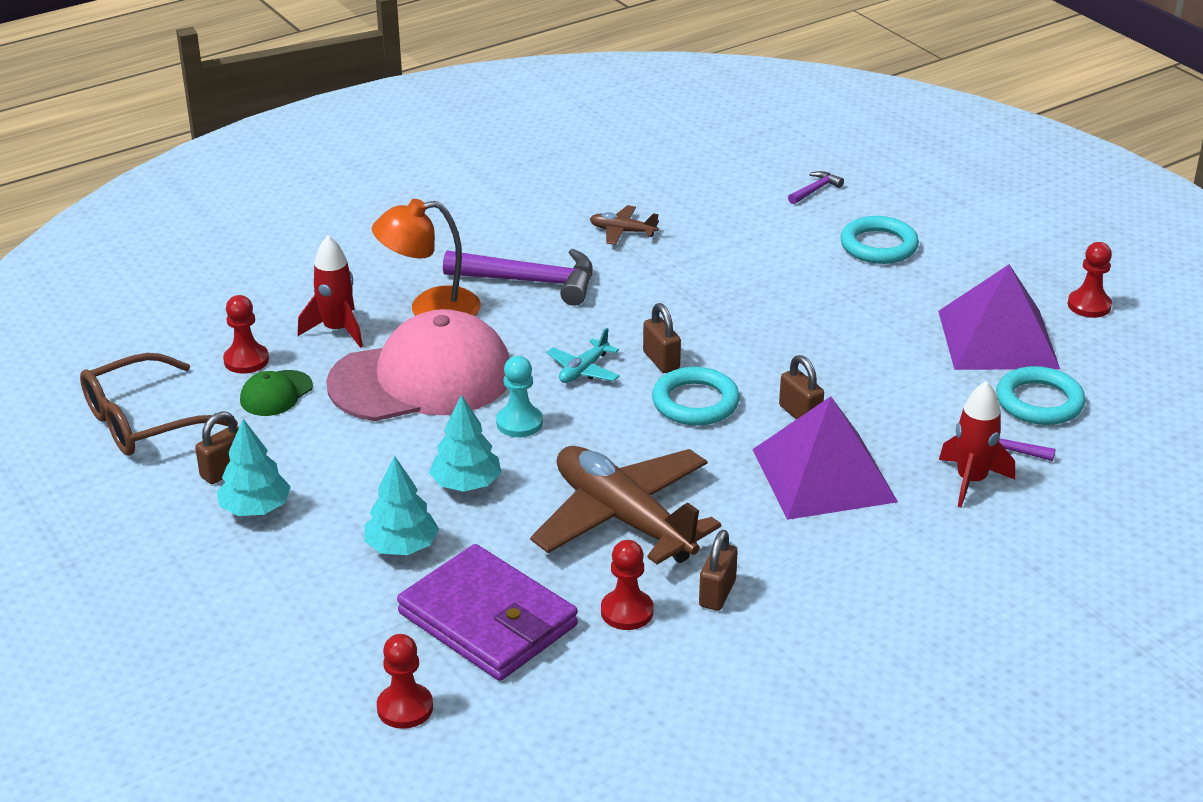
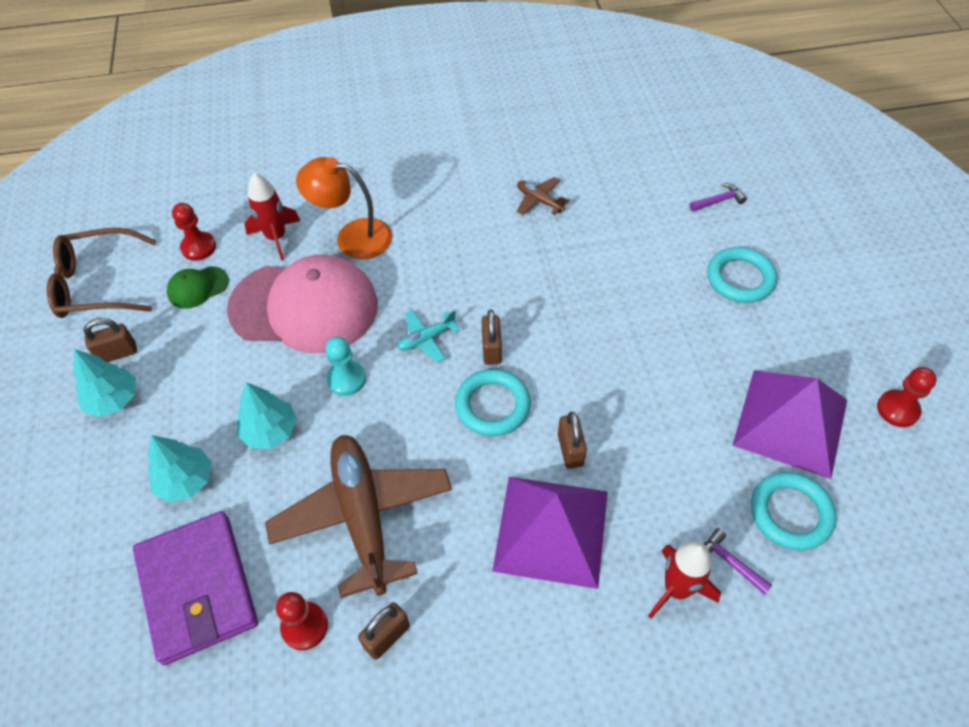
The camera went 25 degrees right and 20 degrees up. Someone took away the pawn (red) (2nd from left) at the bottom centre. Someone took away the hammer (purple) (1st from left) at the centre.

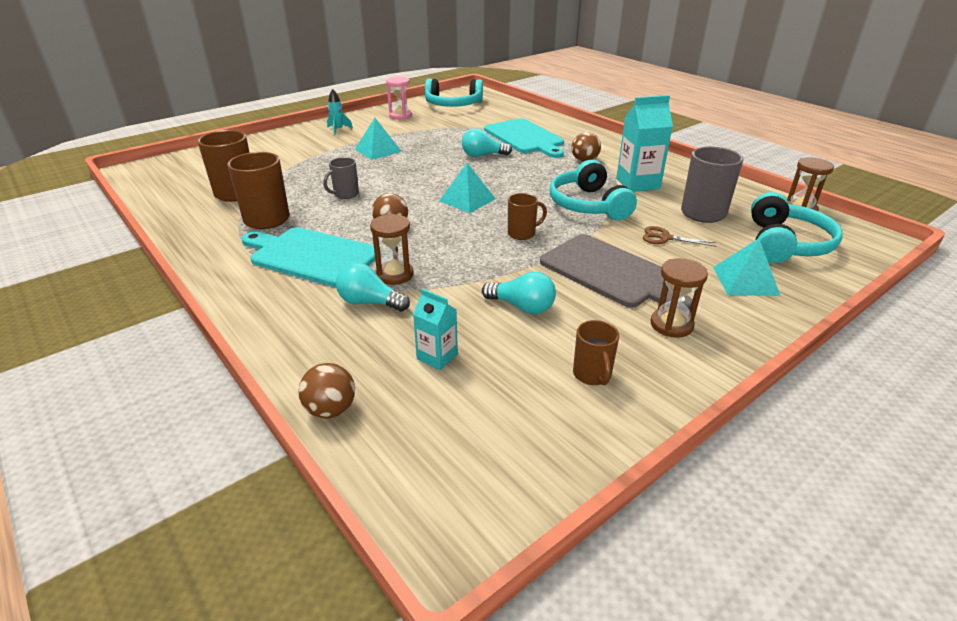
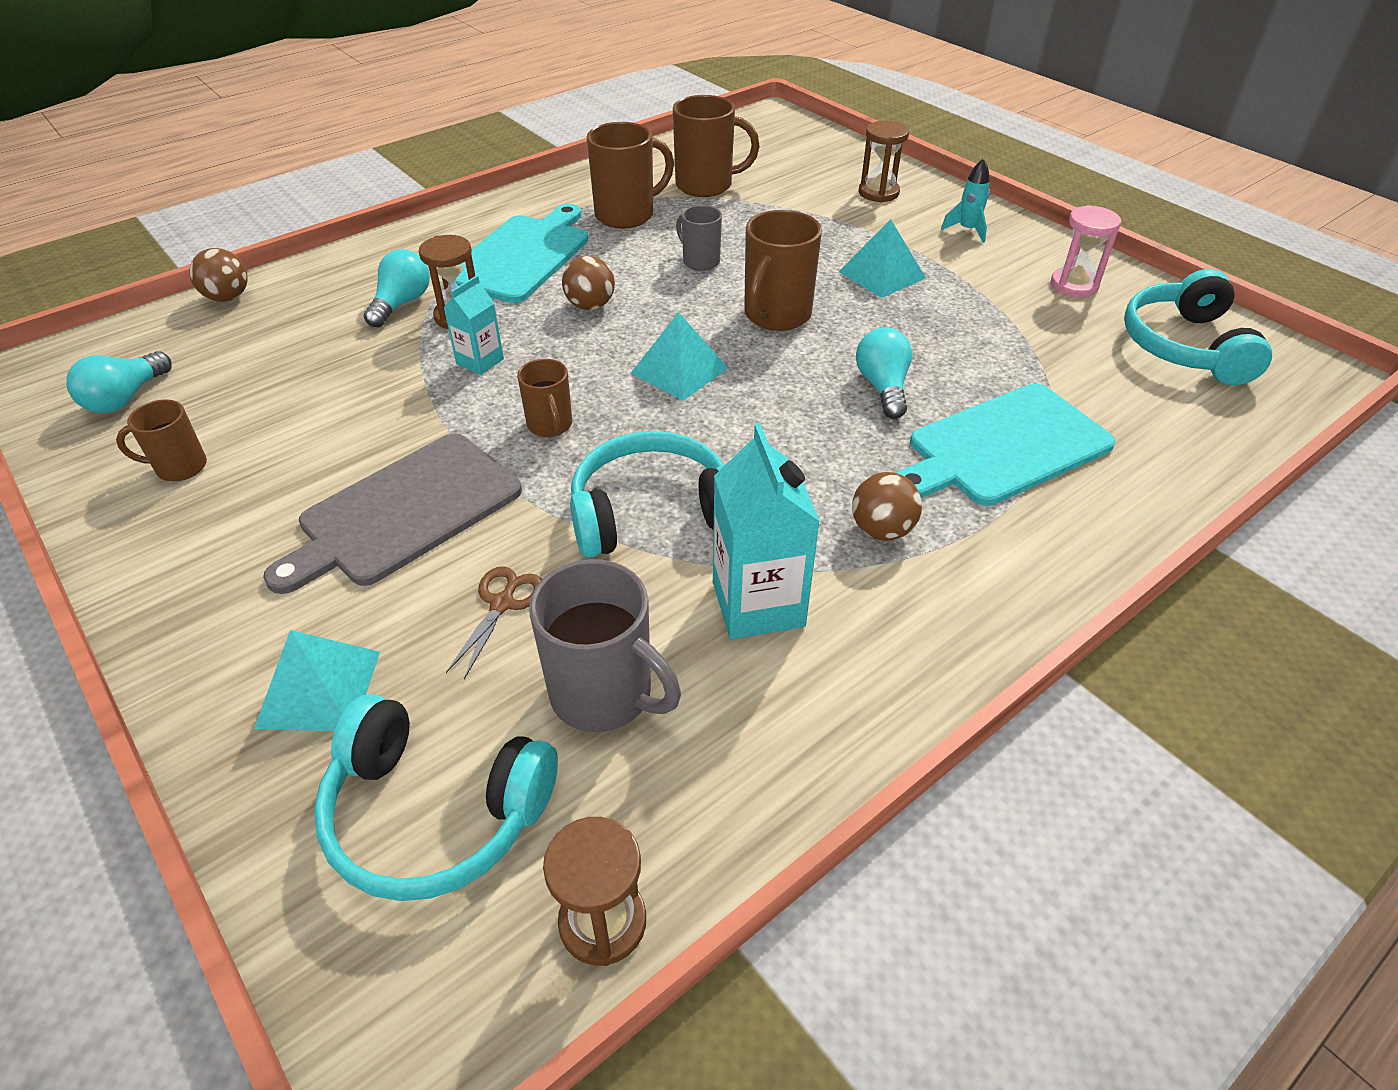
The camera went 90 degrees right and 10 degrees up. Someone put down the mug (brown) (5th from left) at the top centre. Someone carried the carton (turquoise) (1st from left) from the centre to the top centre. Someone carried the light bulb (turquoise) (3rd from left in the first image) from the centre to the middle left. Someone carried the hourglass (brown) (2nd from left in the first image) from the middle right to the top centre.

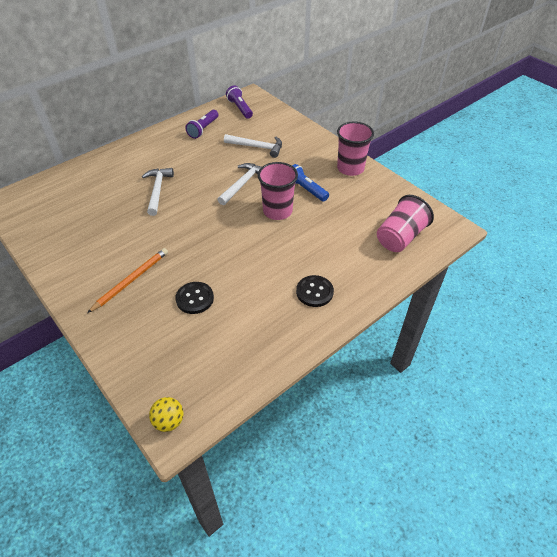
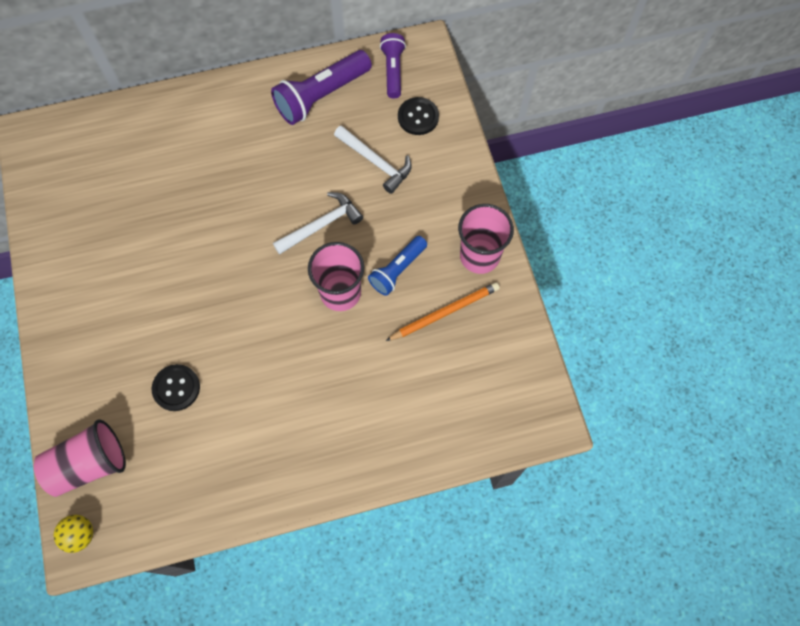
The camera went 25 degrees right and 20 degrees up. Someone took away the hammer (white) (1st from left) at the middle left. Someone carried the pencil (orange) from the middle left to the centre. Someone carried the button (black) (2nd from left) from the centre to the top centre. Someone carried the cup (pink) (3rd from left in the first image) from the middle right to the bottom left. Someone rotated the flashlight (blue) at the top centre by 120 degrees counterclockwise. Someone scaled the flashlight (purple) (1st from left) at the top centre by 1.62.

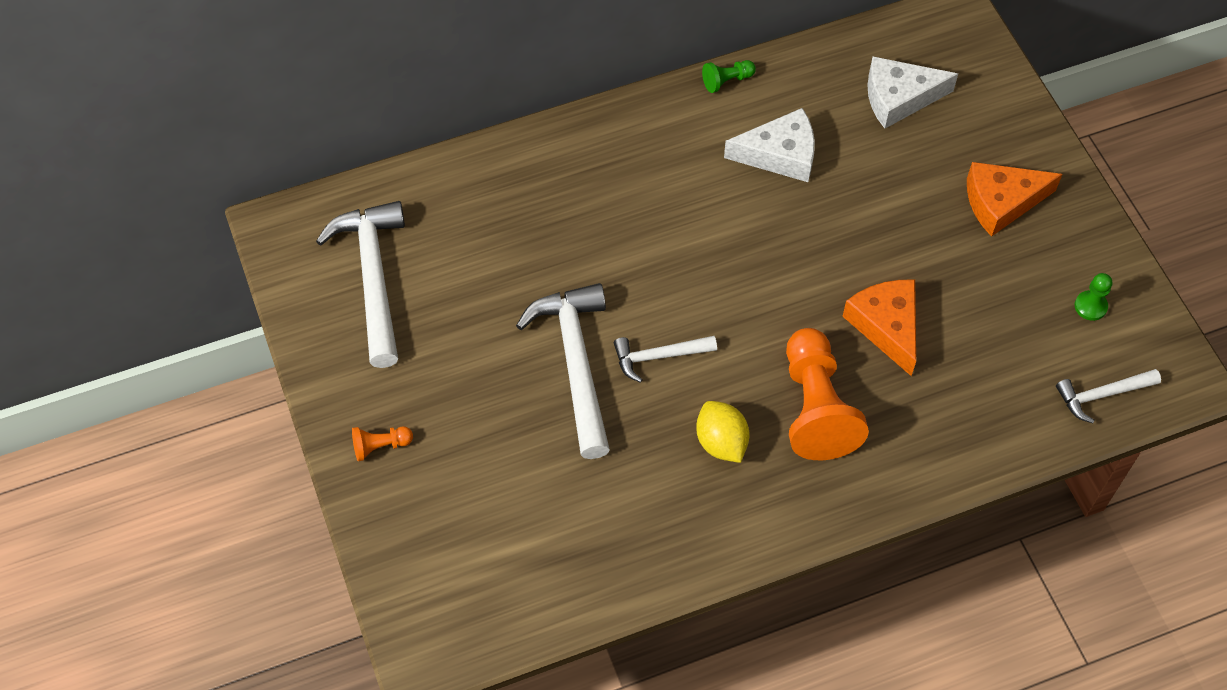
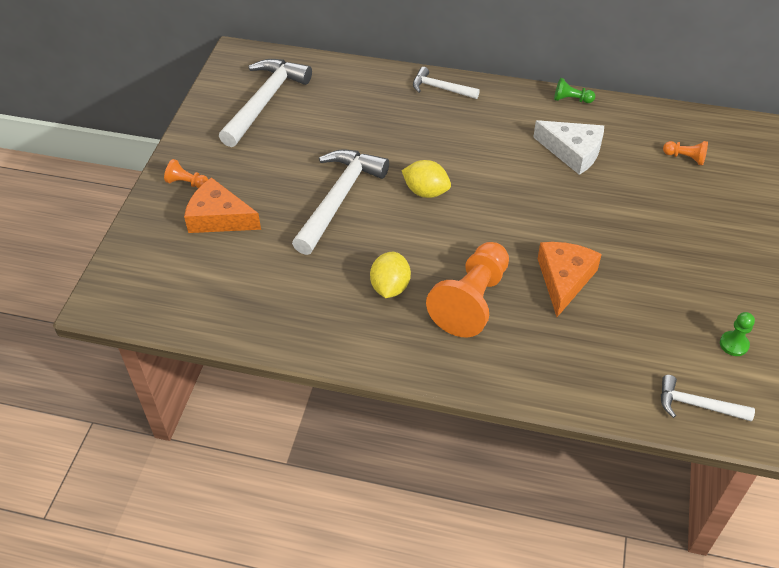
The camera went 35 degrees right and 10 degrees down. Someone put down the lemon (yellow) (2nd from left) at the top centre. Someone carried the hammer (white) (3rd from left) from the centre to the top centre. Someone carried the cheese (orange) (2nd from left in the first image) from the top right to the middle left. Someone swapped the cheese (white) (2nd from left) at the top right for the pawn (orange) (3rd from left) at the top right.

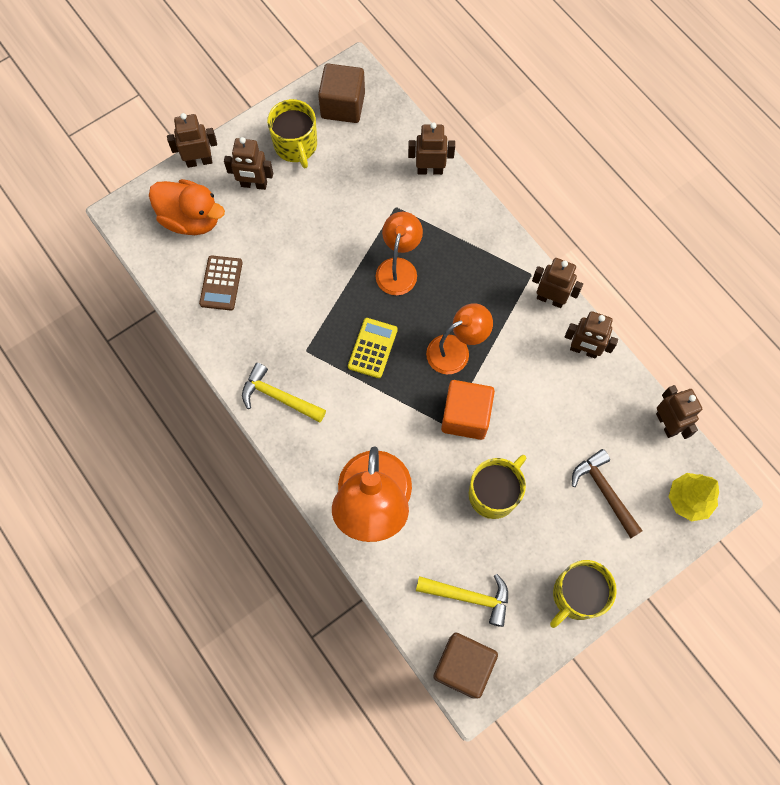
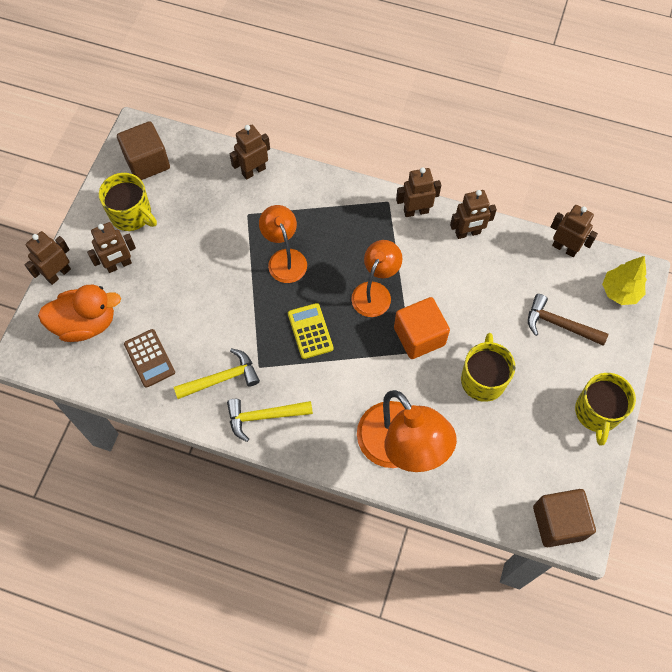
The camera went 35 degrees left and 5 degrees down. Someone carried the hammer (yellow) (2nd from left in the first image) from the bottom centre to the middle left.

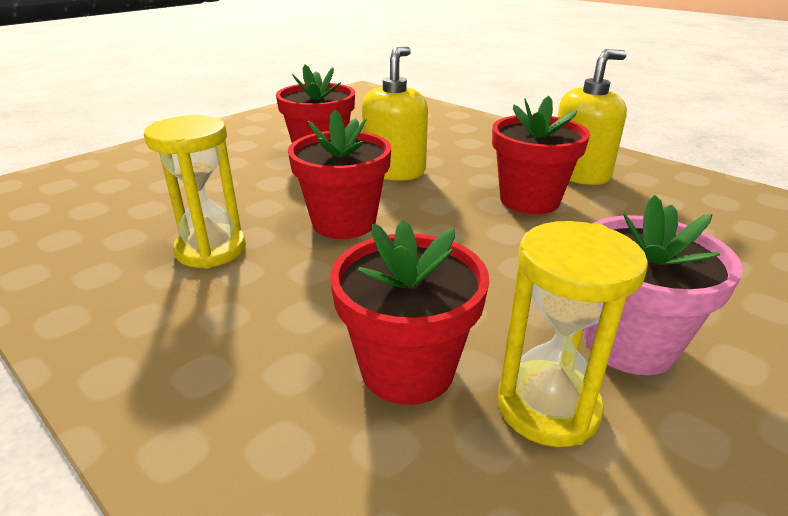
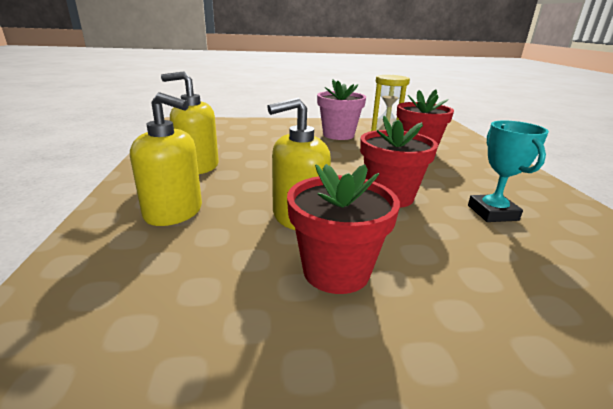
The camera went 140 degrees left and 5 degrees down. Someone took away the flower pot (red) (4th from left) at the top right. Someone put down the soap dispenser (yellow) (1st from left) at the middle left. Someone swapped the hourglass (yellow) (1st from left) at the middle left for the trophy (turquoise) at the middle right.

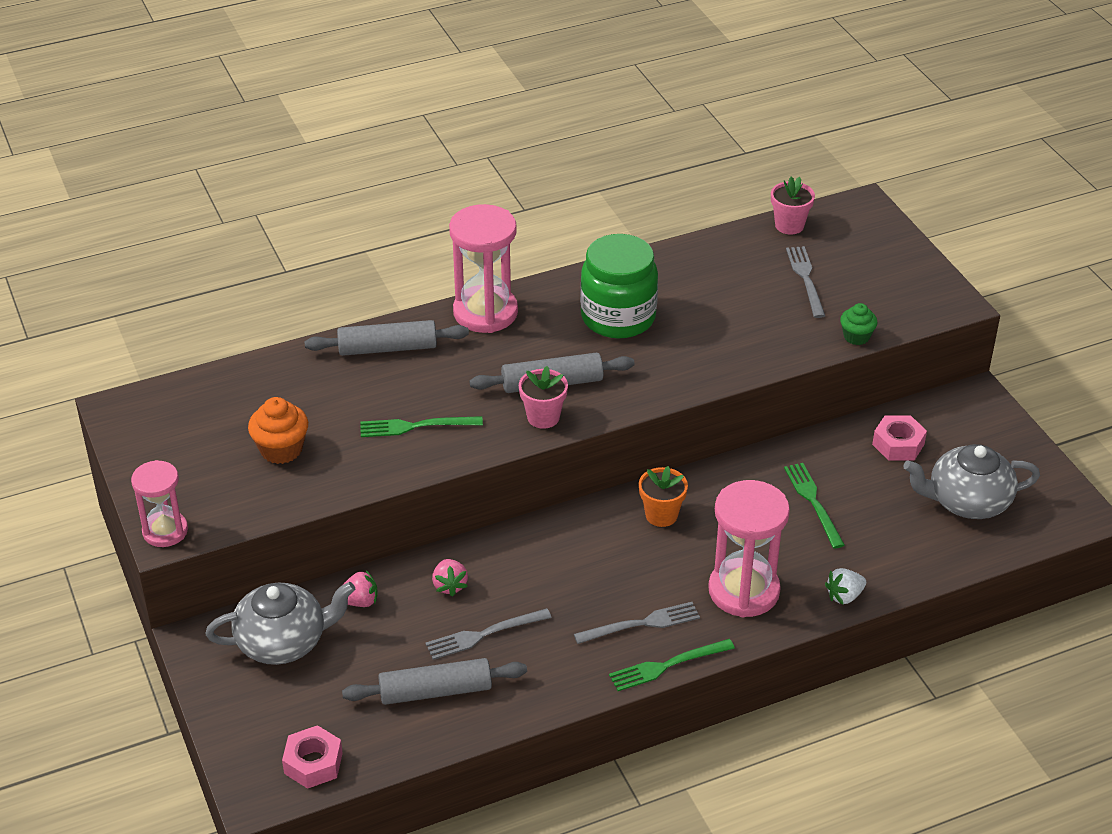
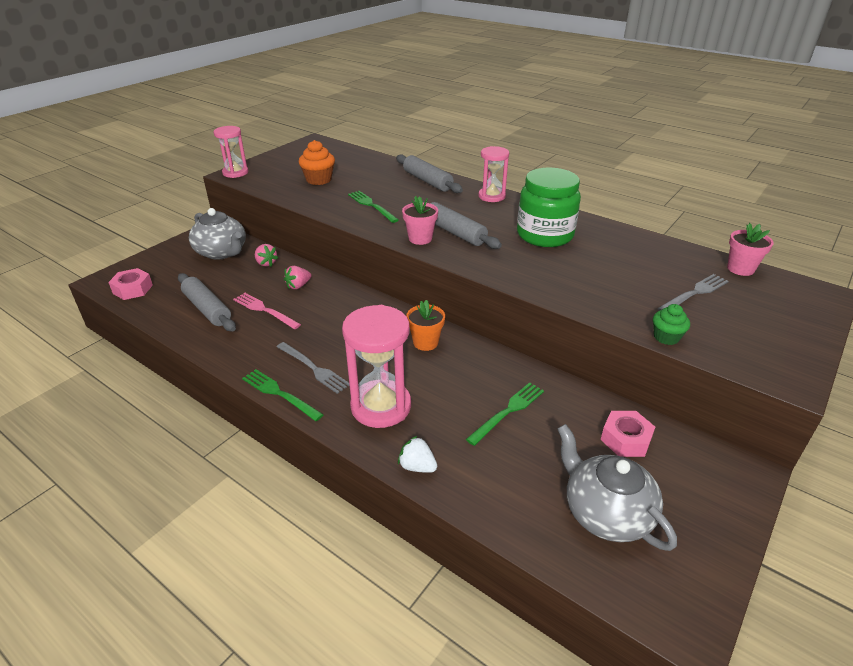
The camera went 60 degrees right and 5 degrees down. Someone repainted the fork (grey) (1st from left) at the bottom centre, which became the fork (pink) at the middle left. Someone scaled the hourglass (pink) (2nd from left in the first image) at the top centre by 0.62.

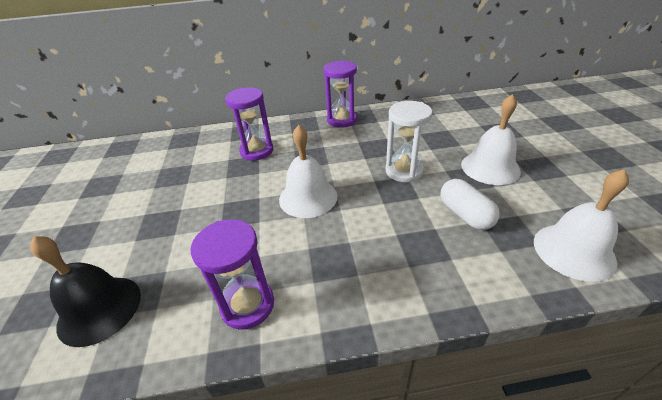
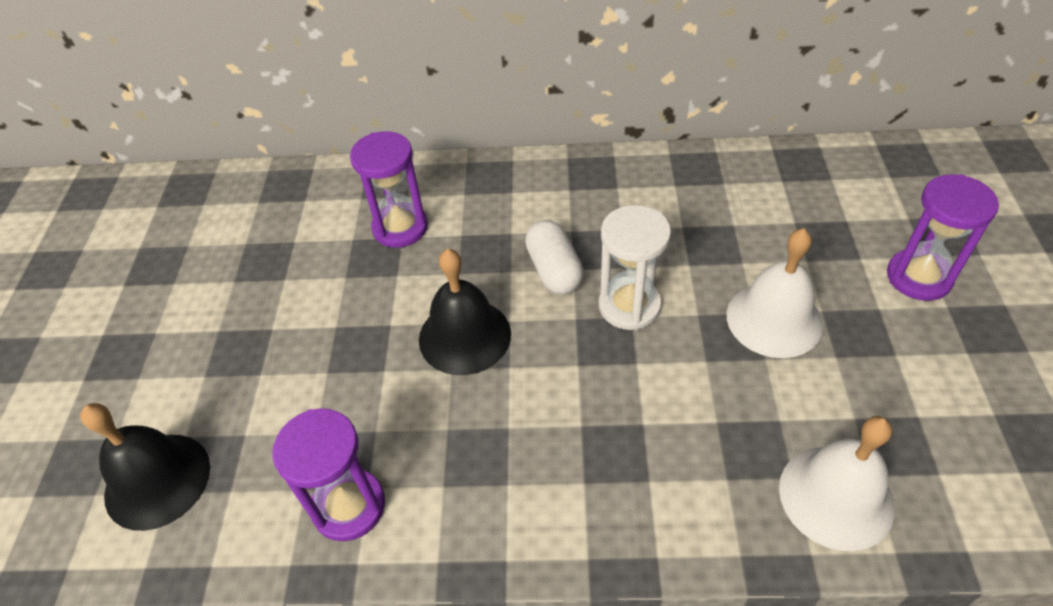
The camera went 10 degrees right and 10 degrees up. Someone carried the hourglass (purple) (3rd from left) from the top centre to the middle right. Someone carried the capsule (white) from the middle right to the centre. Someone repainted the bell (white) (1st from left) at the centre, which became the bell (black) (2nd from left) at the centre.

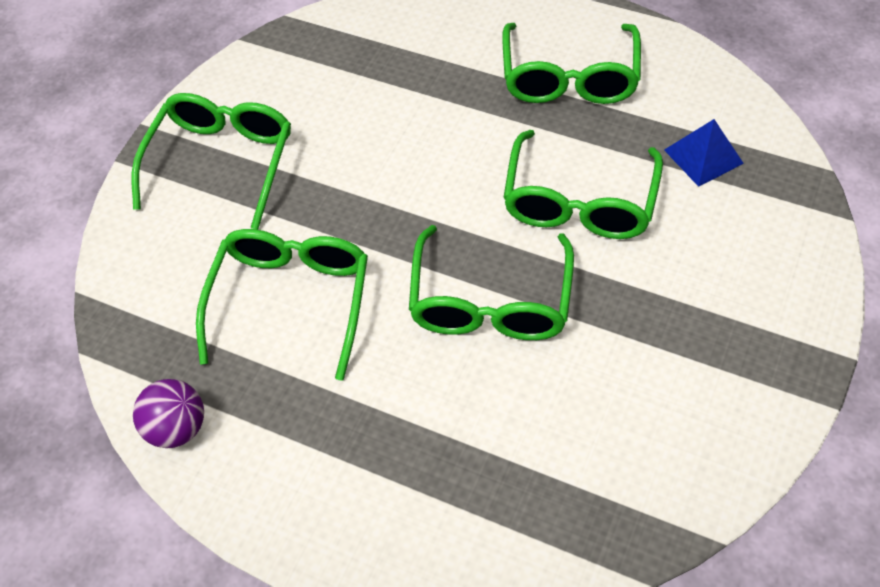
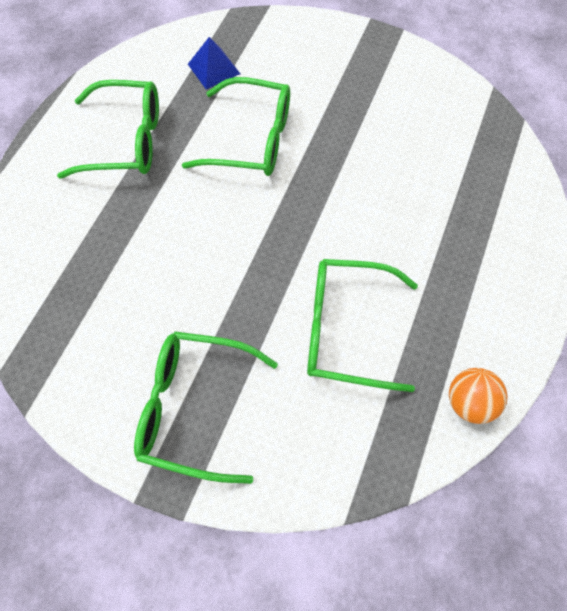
The camera went 95 degrees left and 10 degrees up. Someone took away the glasses (green) (3rd from left) at the centre. Someone repainted the ball (purple) at the bottom left, which became the ball (orange) at the middle right.

